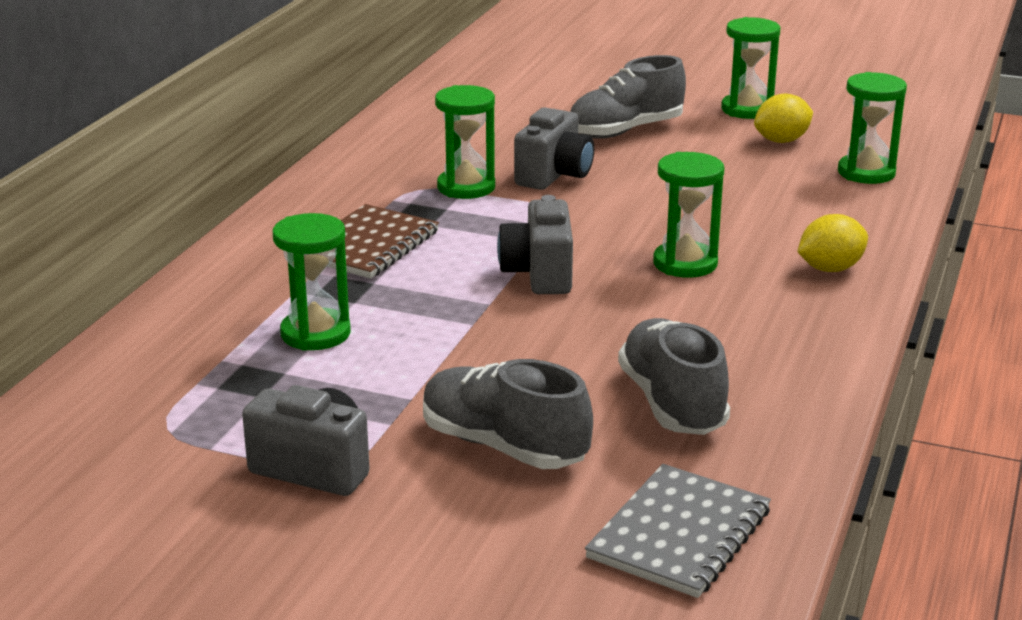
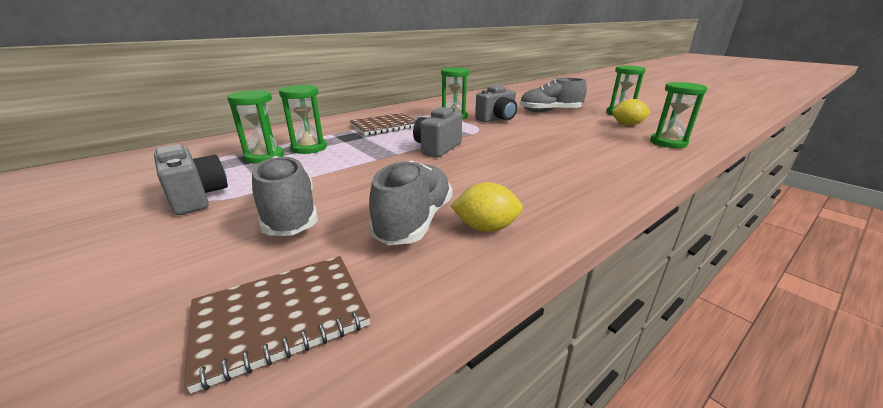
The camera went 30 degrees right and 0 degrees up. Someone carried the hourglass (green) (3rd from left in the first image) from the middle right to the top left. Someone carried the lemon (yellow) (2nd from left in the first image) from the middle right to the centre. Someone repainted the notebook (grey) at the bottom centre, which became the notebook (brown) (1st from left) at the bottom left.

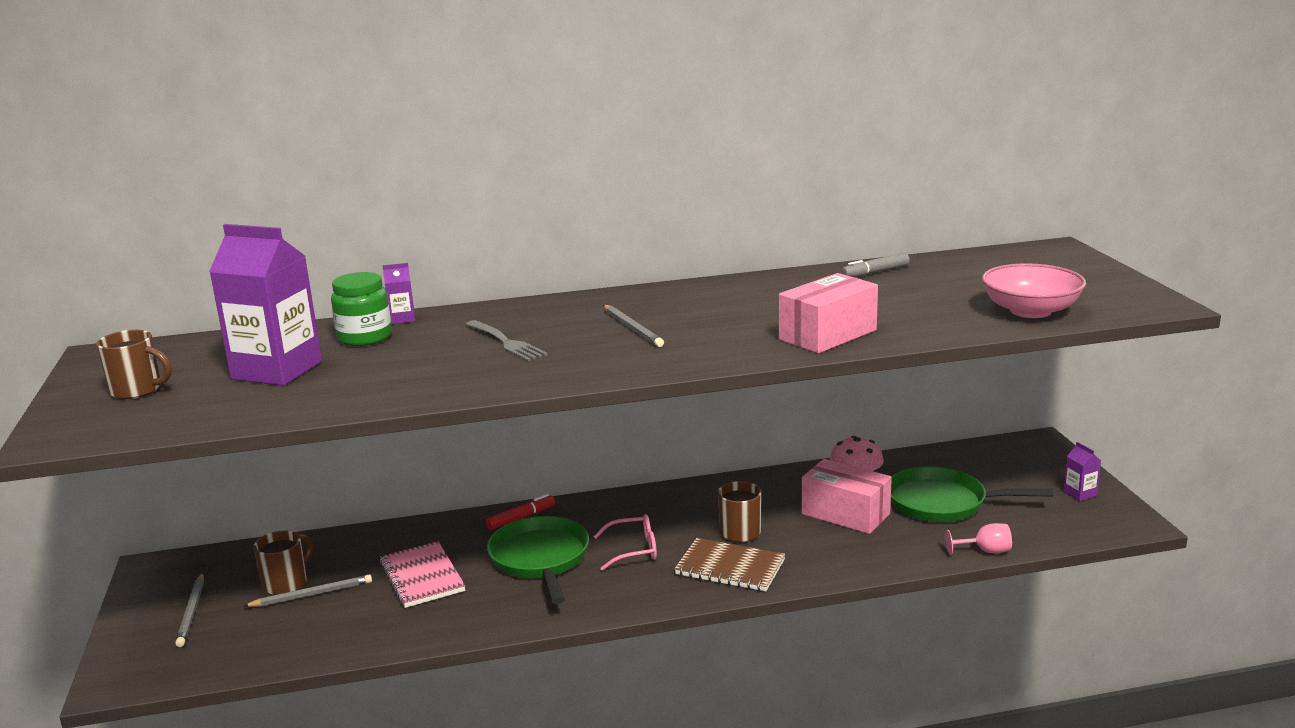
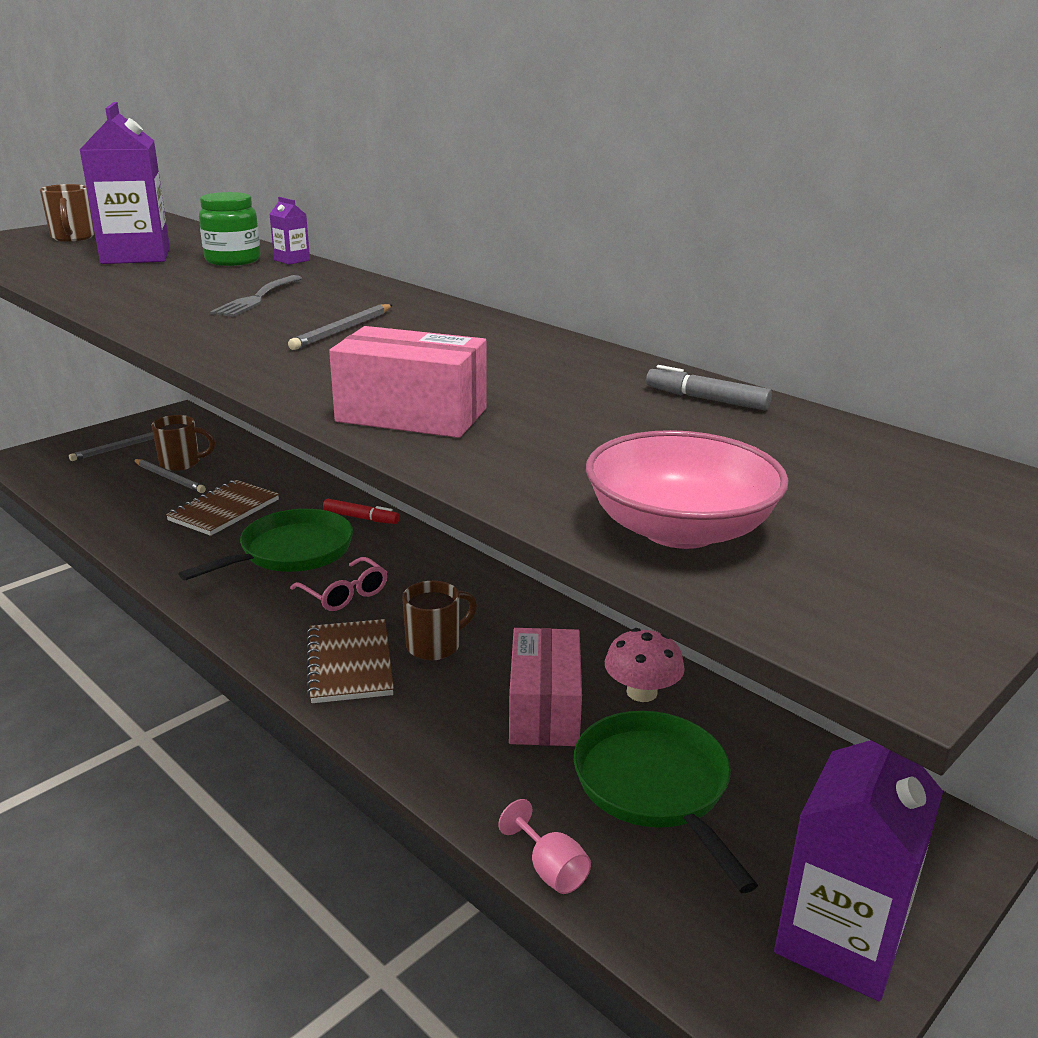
The camera went 55 degrees right and 5 degrees up. Someone repainted the notebook (pink) at the bottom left, which became the notebook (brown) (1st from left) at the middle left. Someone scaled the carton (purple) (3rd from left) at the middle right by 2.36.

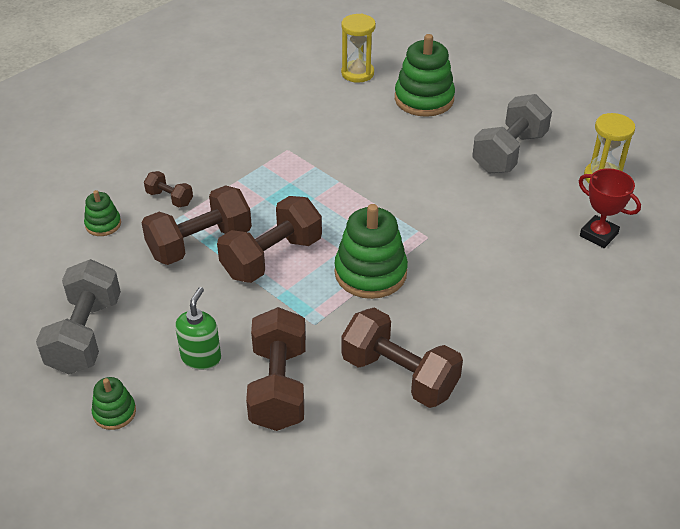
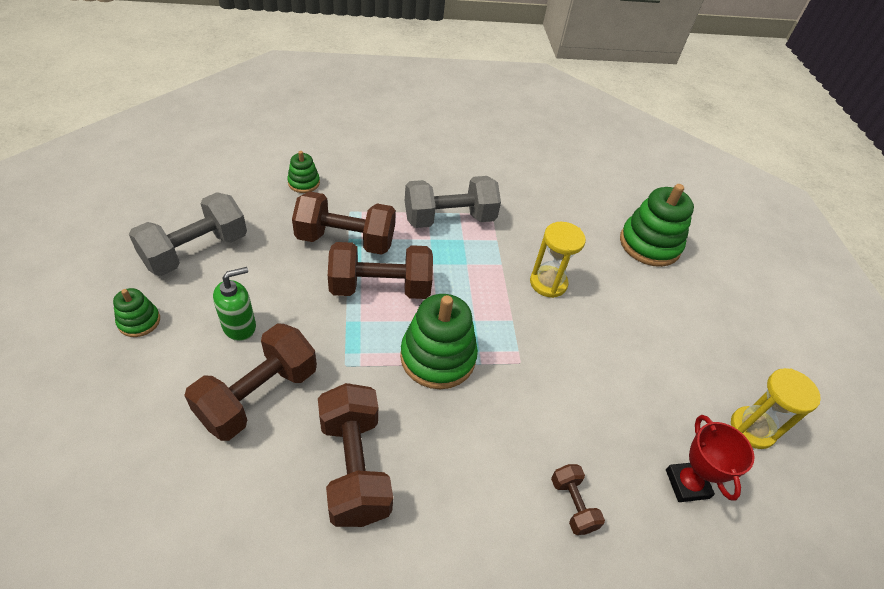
The camera went 35 degrees right and 5 degrees up. Someone carried the dumbbell (brown) (1st from left in the first image) from the middle left to the bottom centre. Someone carried the hourglass (yellow) (1st from left) from the top centre to the centre. Someone carried the dumbbell (grey) (2nd from left) from the top right to the centre.

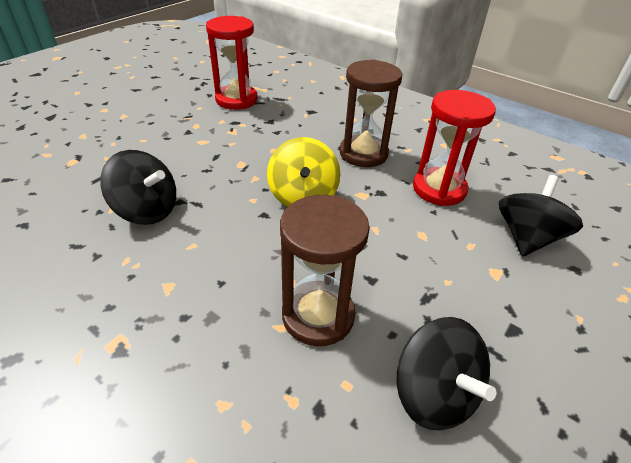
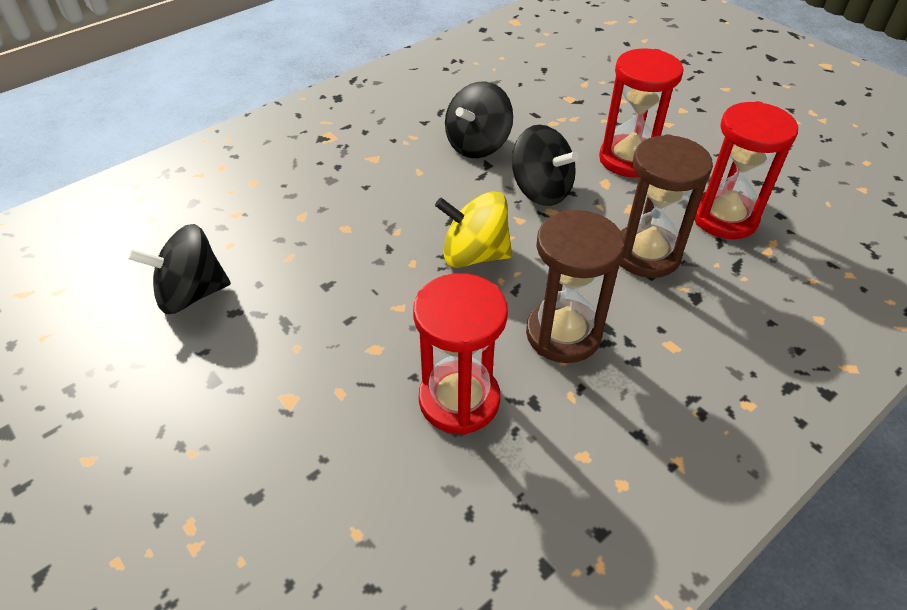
The camera went 105 degrees right and 5 degrees up. Someone put down the hourglass (red) (2nd from left) at the top right. Someone carried the hourglass (brown) (1st from left in the first image) from the centre to the middle right. Someone carried the spinning top (black) (3rd from left) from the middle right to the top centre.

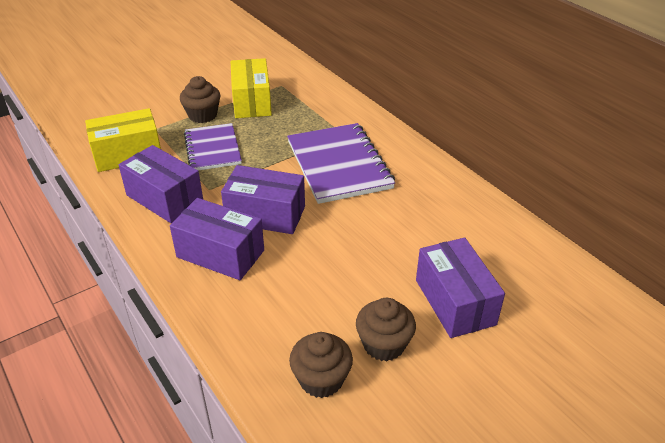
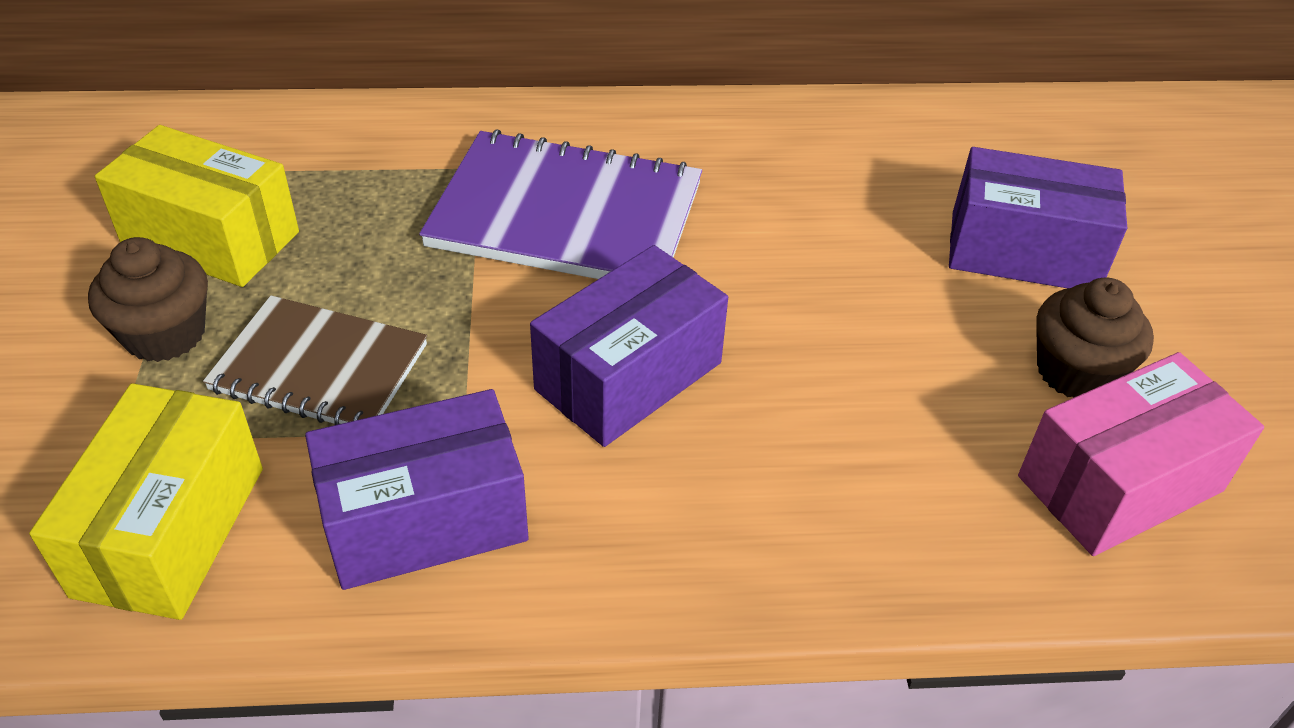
The camera went 60 degrees left and 5 degrees up. Someone took away the box (purple) (2nd from left) at the middle left. Someone swapped the cupcake (brown) (2nd from left) at the bottom centre for the box (pink) at the middle right. Someone repainted the notebook (purple) (1st from left) at the top left, which became the notebook (brown) at the middle left.

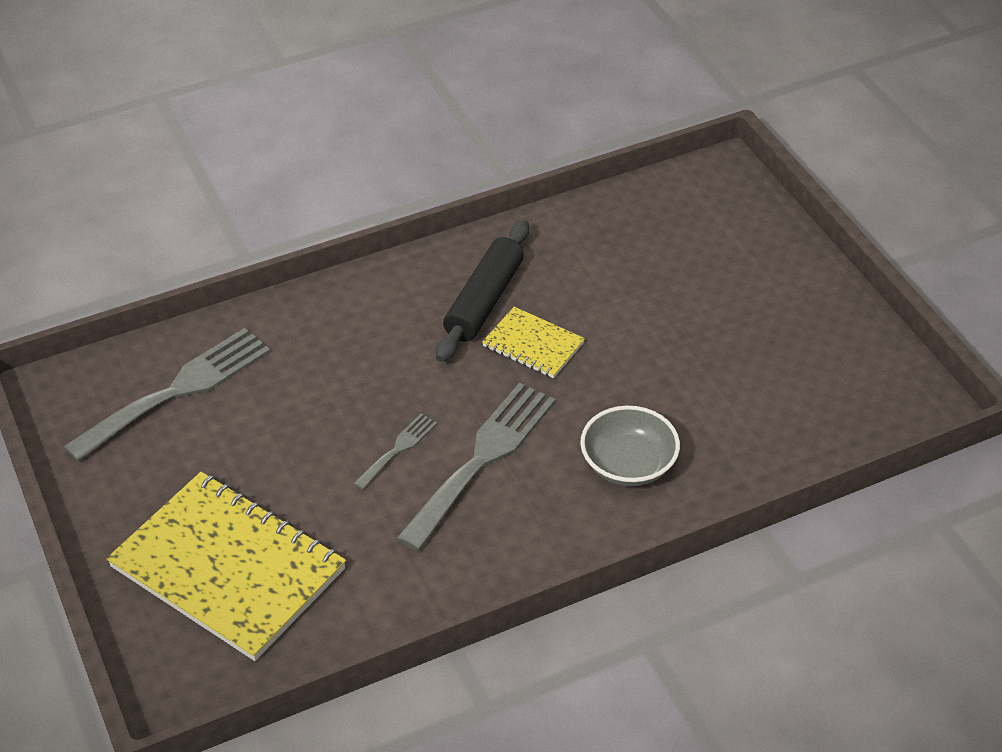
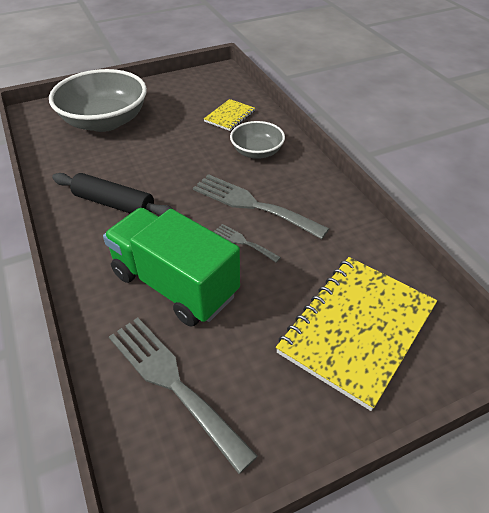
The camera went 90 degrees left and 0 degrees up. Someone put down the bowl (grey) (1st from left) at the top left. Someone put down the truck (green) at the centre. Someone carried the notebook (yellow) (2nd from left in the first image) from the centre to the top centre.

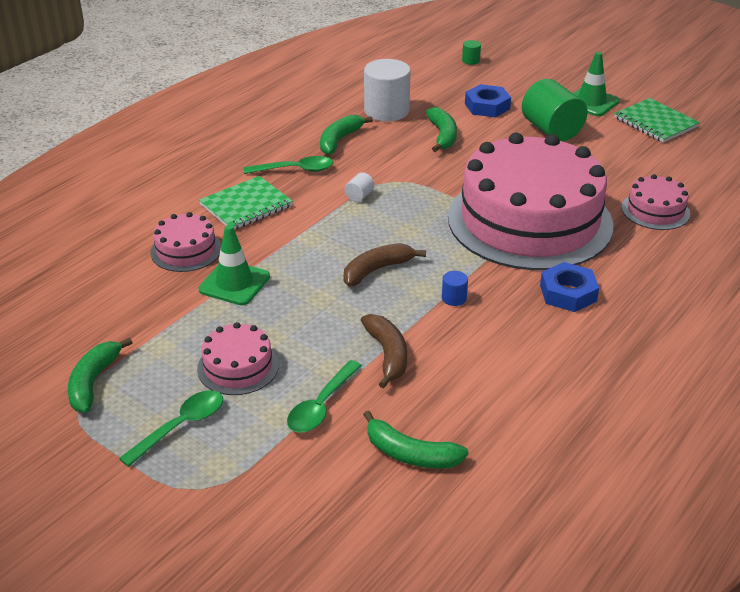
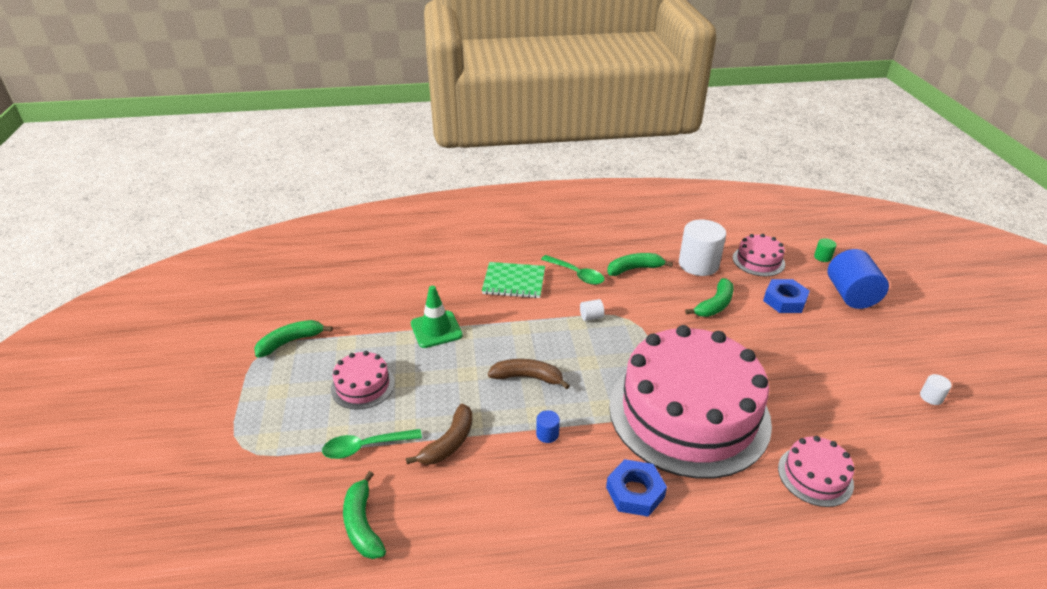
The camera went 45 degrees right and 0 degrees up. Someone took away the spoon (green) (1st from left) at the bottom left. Someone took away the cylinder (green) (2nd from left) at the top right. Someone took away the traffic cone (green) (2nd from left) at the top right. Someone put down the cylinder (blue) (2nd from left) at the middle right. Someone carried the cake (pink) (1st from left in the first image) from the middle left to the middle right. Someone swapped the notebook (green) (2nd from left) at the top right for the cylinder (white) (3rd from left) at the middle right.

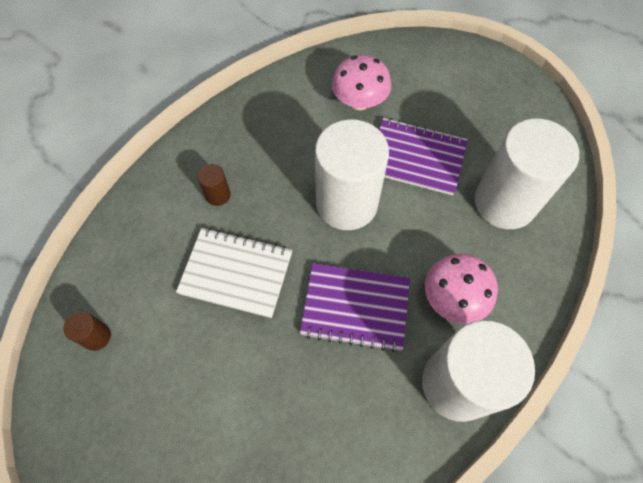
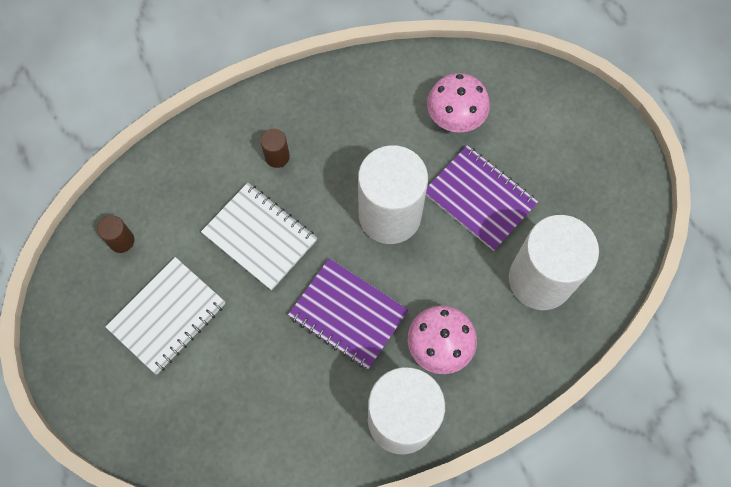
The camera went 25 degrees right and 5 degrees up. Someone put down the notebook (white) (1st from left) at the middle left.

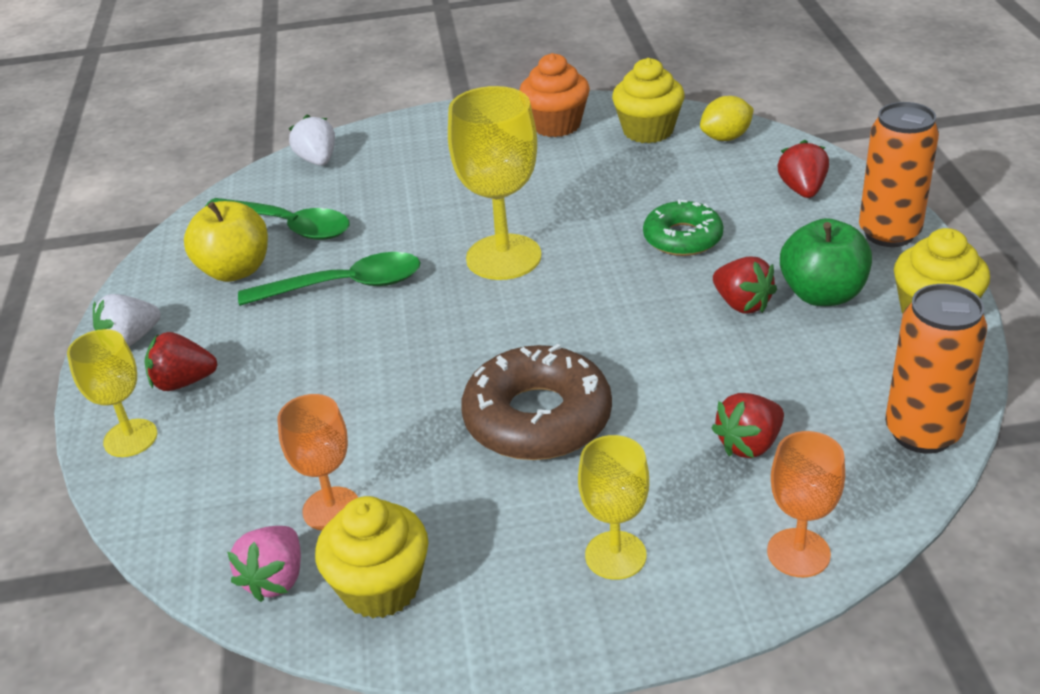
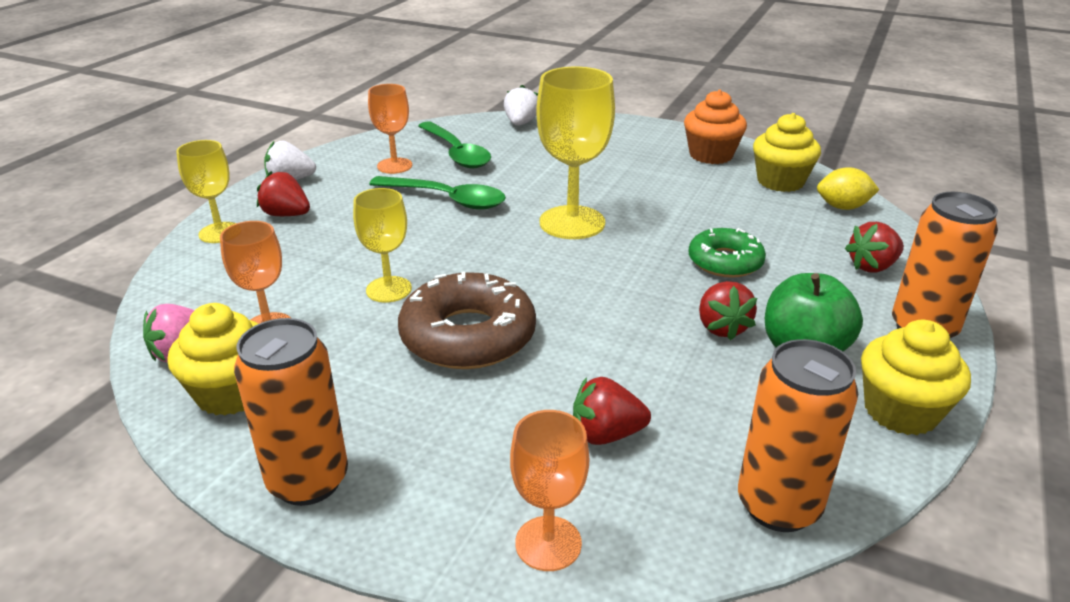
The camera went 30 degrees right and 5 degrees down. Someone put down the can (orange) (1st from left) at the bottom left. Someone carried the goblet (yellow) (3rd from left in the first image) from the bottom centre to the centre. Someone swapped the apple (yellow) at the middle left for the goblet (orange) (2nd from left) at the top centre. Someone rotated the strawberry (red) (4th from left) at the top right by 150 degrees counterclockwise.

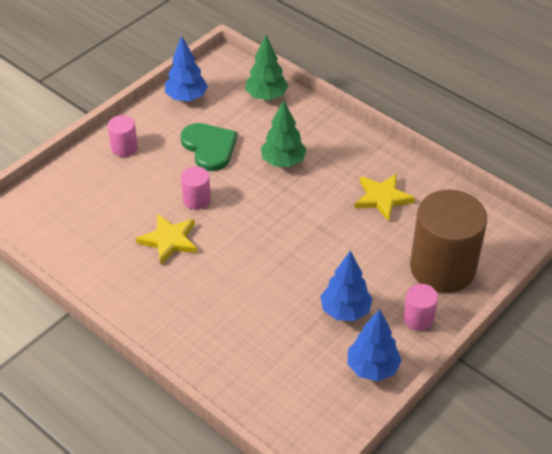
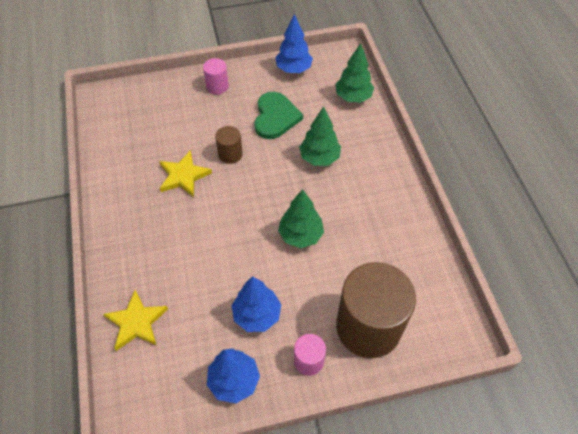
The camera went 35 degrees right and 10 degrees up. Someone put down the tree (green) (1st from left) at the centre. Someone carried the star (yellow) (2nd from left in the first image) from the middle right to the bottom left. Someone repainted the cylinder (pink) (2nd from left) at the centre, which became the cylinder (brown) (1st from left) at the centre.

